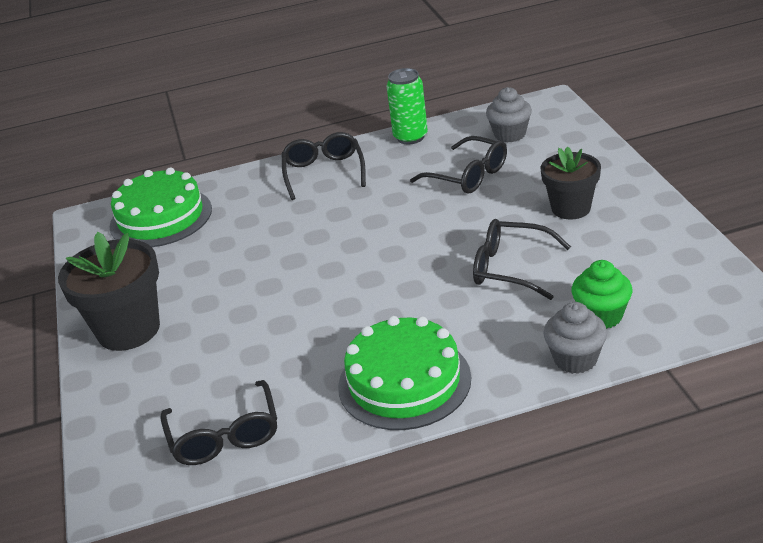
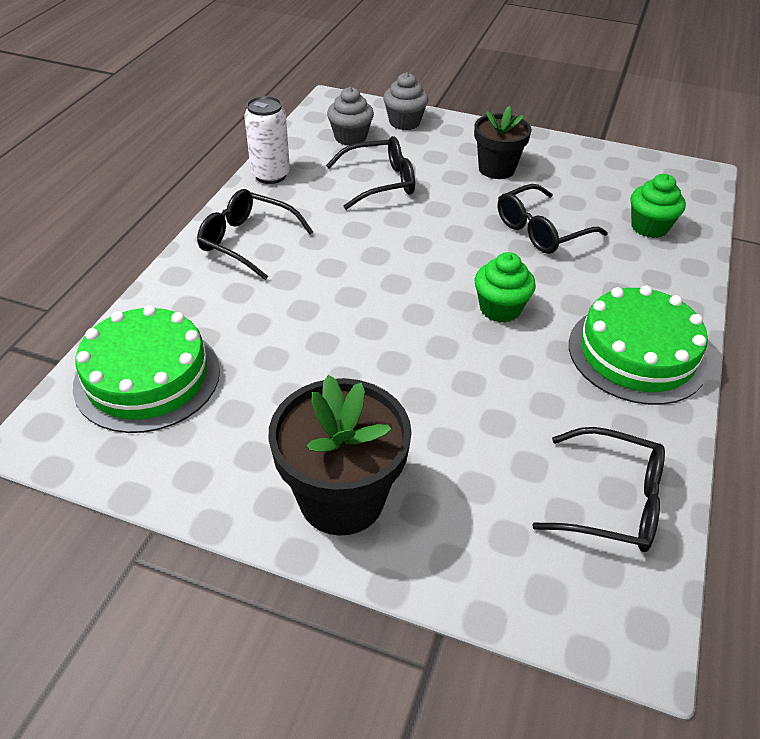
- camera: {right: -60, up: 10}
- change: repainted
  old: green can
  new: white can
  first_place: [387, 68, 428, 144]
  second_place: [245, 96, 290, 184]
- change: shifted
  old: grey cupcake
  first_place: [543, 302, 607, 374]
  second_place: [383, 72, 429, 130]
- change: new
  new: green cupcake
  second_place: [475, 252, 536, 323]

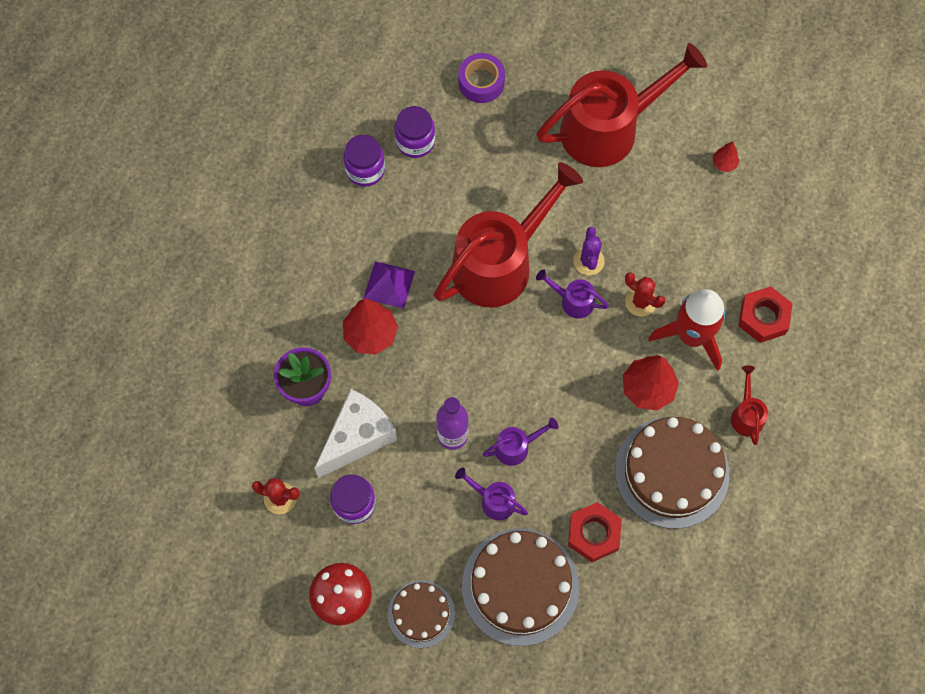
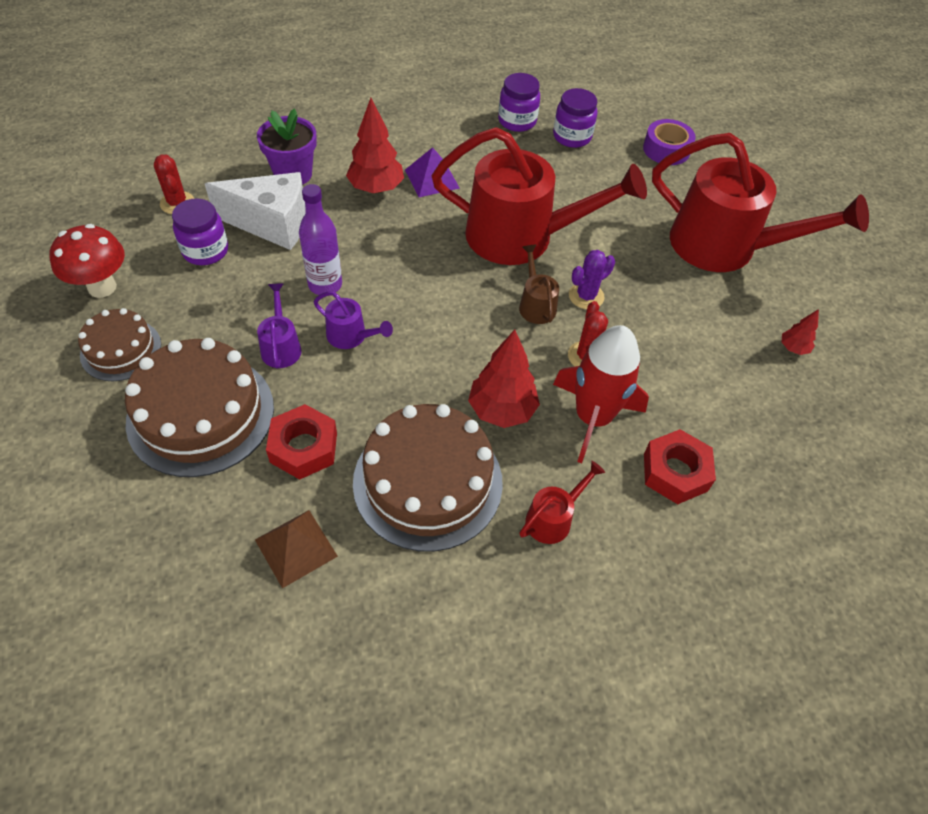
- camera: {right: 50, up: -15}
- change: new
  new: brown pyramid
  second_place: [255, 510, 338, 588]
- change: repainted
  old: purple watering can
  new: brown watering can
  first_place: [536, 269, 609, 319]
  second_place: [519, 244, 559, 324]

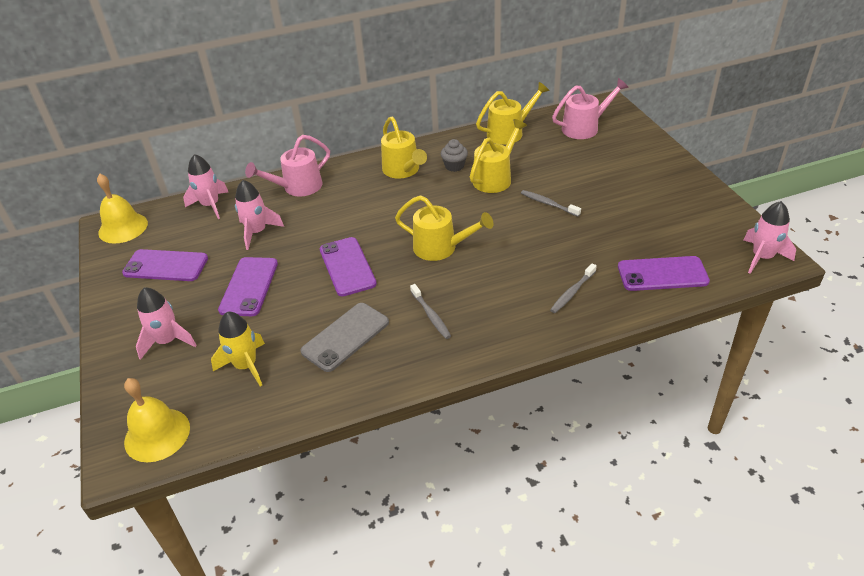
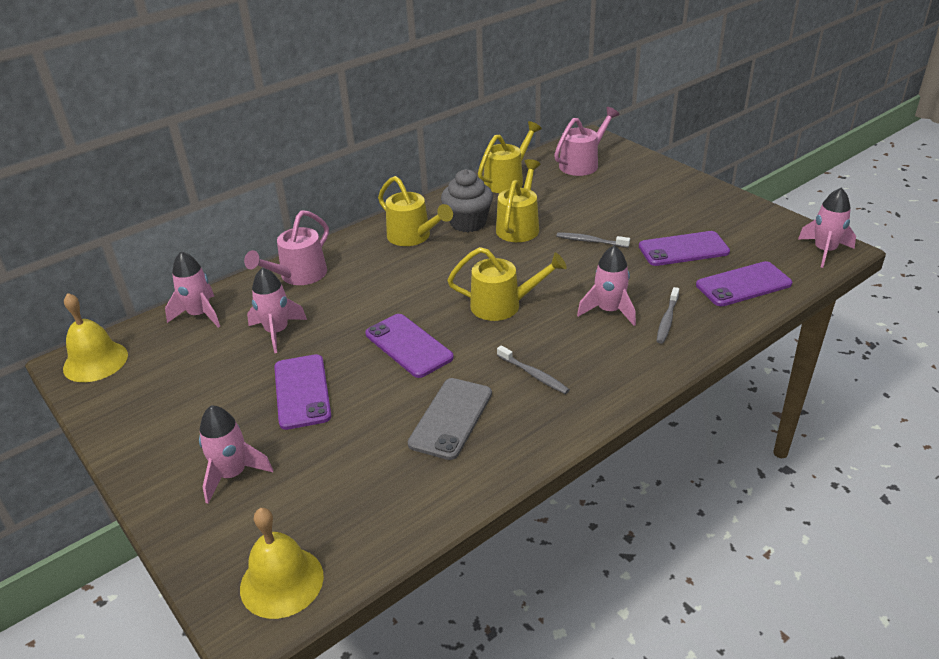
- camera: {right: -20, up: -5}
- change: scaled
  old: grey cupcake
  first_place: [441, 139, 468, 172]
  second_place: [441, 169, 493, 232]
  factor: 1.68
- change: new
  new: pink rocket
  second_place: [577, 245, 636, 326]
- change: shifted
  old: purple phone
  first_place: [122, 249, 208, 281]
  second_place: [639, 231, 730, 266]
- change: gone
  old: yellow rocket
  first_place: [211, 312, 265, 386]

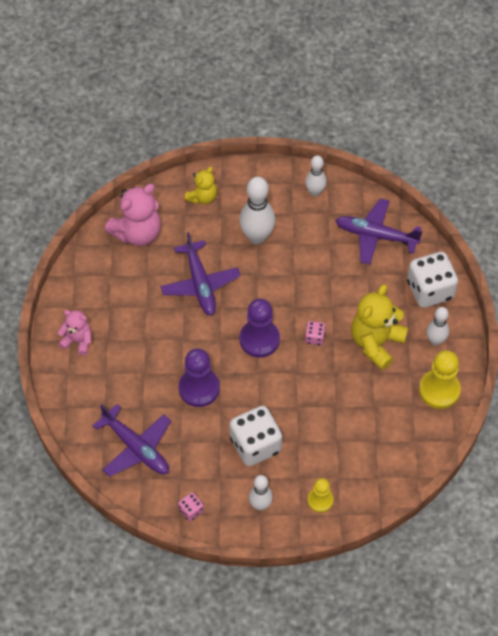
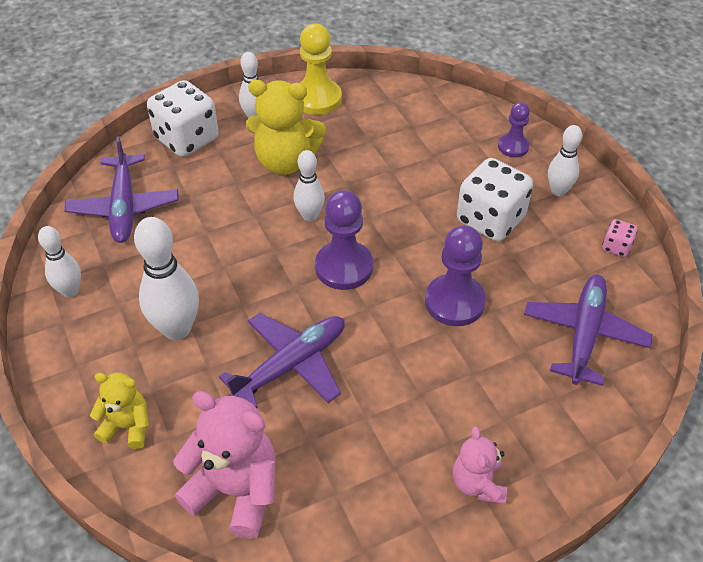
- camera: {right: -115, up: -10}
- change: swapped
  old: pink dice
  new: white bowling pin
  first_place: [305, 321, 326, 345]
  second_place: [293, 150, 325, 222]
- change: repainted
  old: yellow pawn
  new: purple pawn
  first_place: [308, 478, 333, 513]
  second_place: [498, 102, 530, 158]

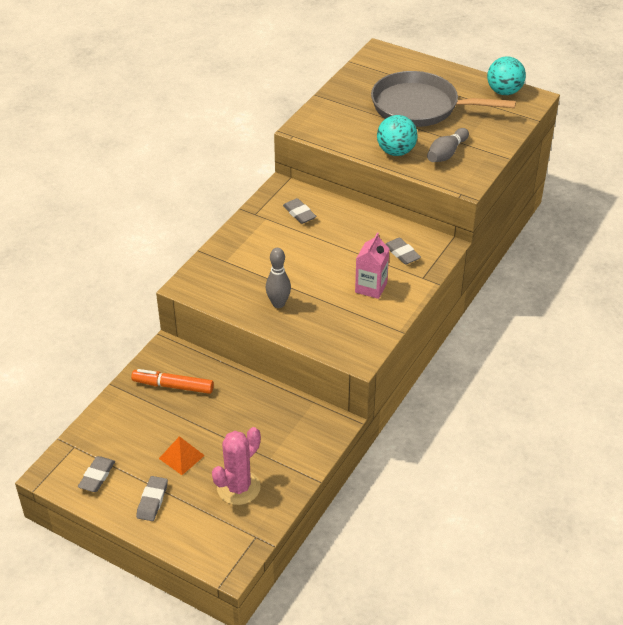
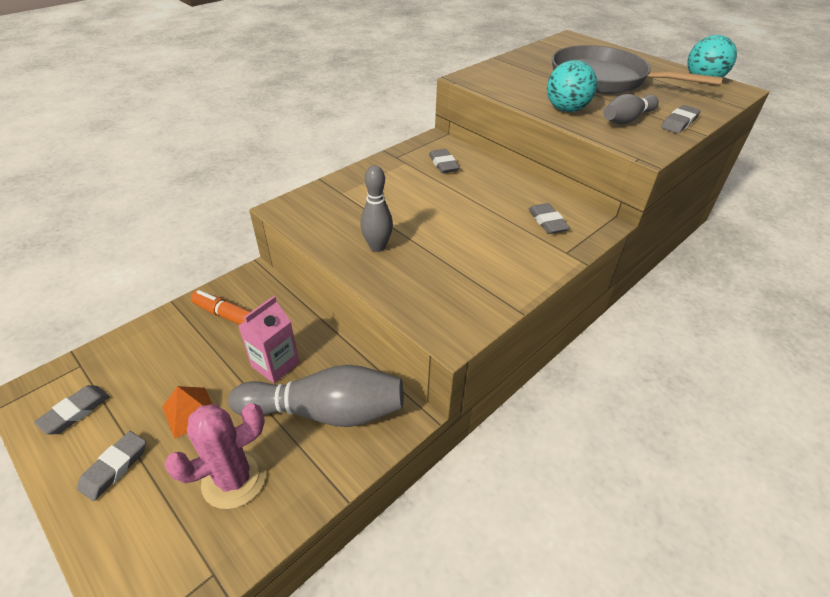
- camera: {right: 15, up: 0}
- change: new
  new: grey bowling pin
  second_place: [228, 365, 404, 427]
- change: shifted
  old: pink carton
  first_place: [355, 233, 389, 299]
  second_place: [238, 296, 299, 383]
- change: new
  new: grey eraser
  second_place: [661, 105, 701, 133]

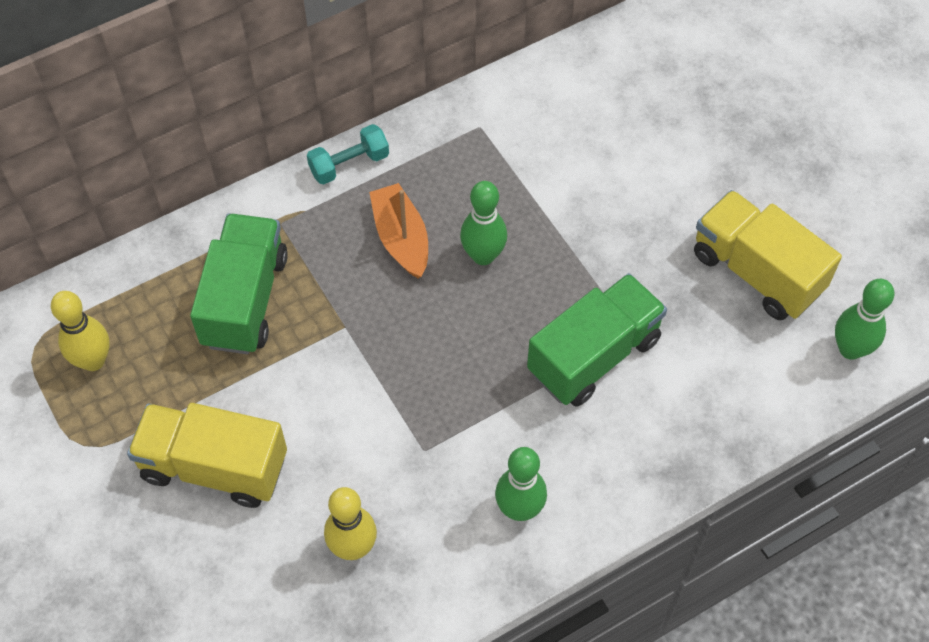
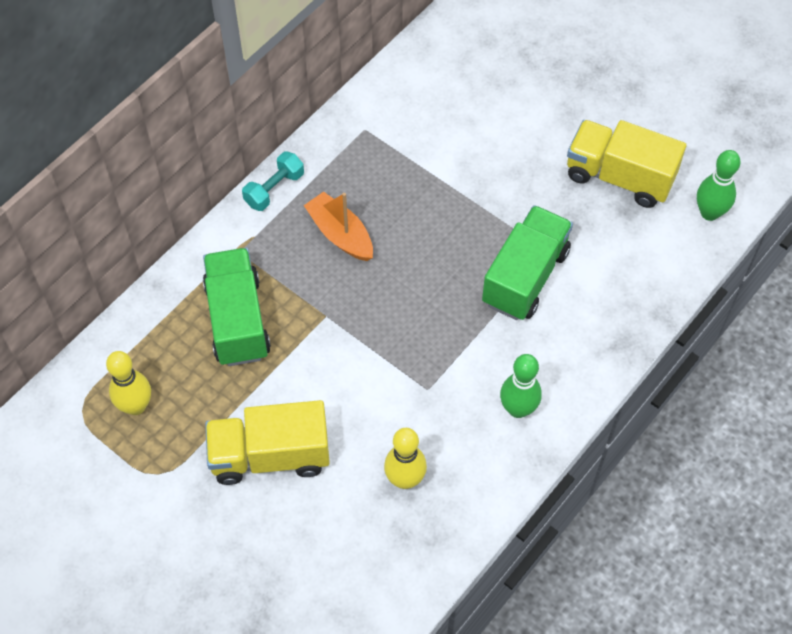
- camera: {right: -20, up: 0}
- change: gone
  old: green bowling pin
  first_place: [460, 181, 507, 265]

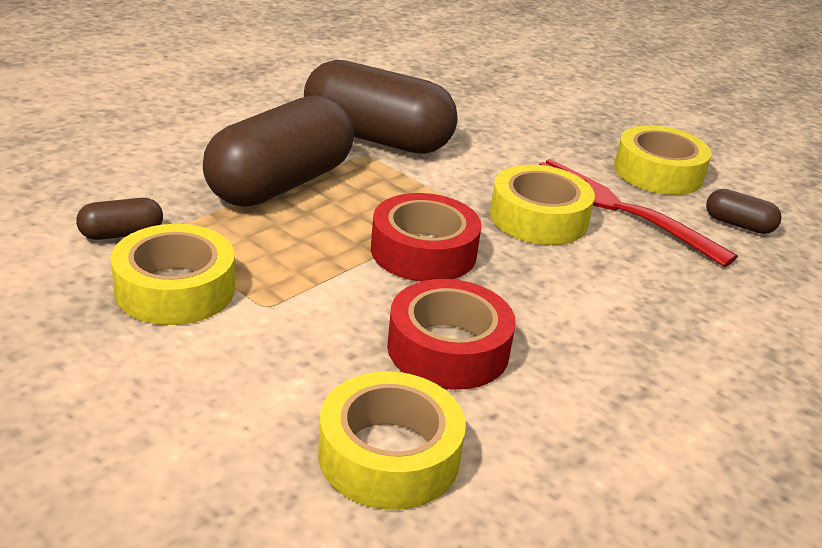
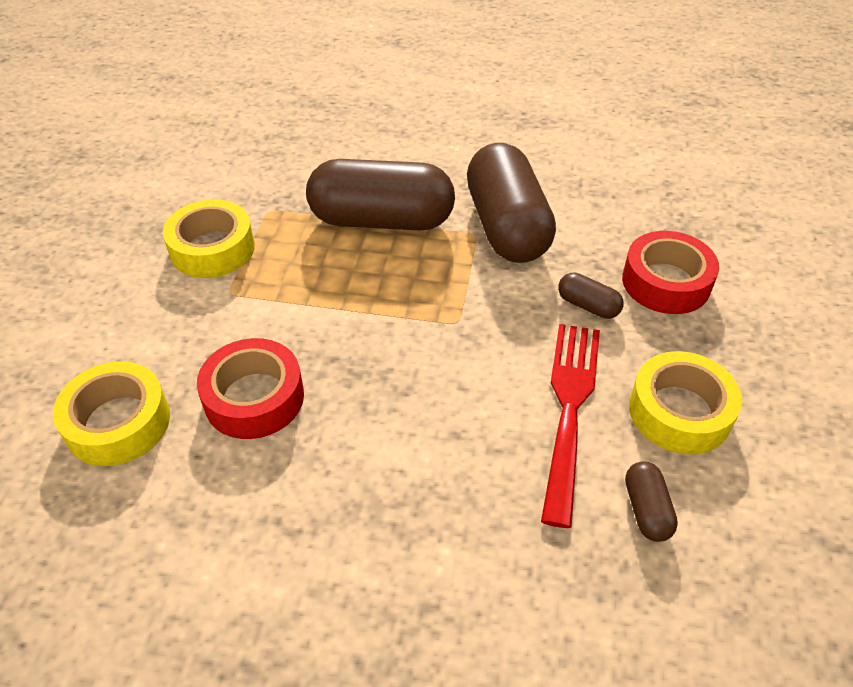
- camera: {right: 60, up: 15}
- change: shifted
  old: brown capsule
  first_place: [76, 198, 163, 240]
  second_place: [558, 273, 624, 319]
- change: shifted
  old: red tape
  first_place: [371, 193, 481, 282]
  second_place: [622, 231, 719, 314]
- change: gone
  old: yellow tape
  first_place: [490, 165, 595, 245]

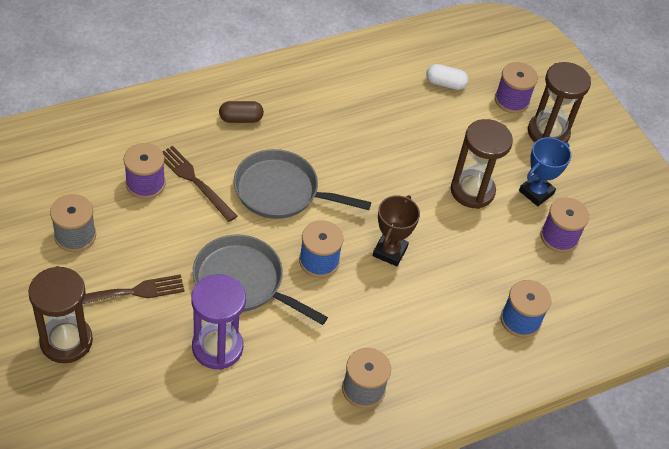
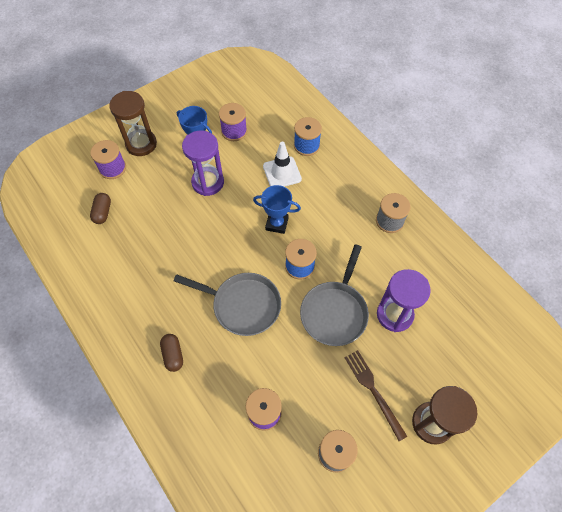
- camera: {right: -95, up: 10}
- change: repainted
  old: white capsule
  new: brown capsule
  first_place: [426, 64, 468, 90]
  second_place: [90, 193, 111, 224]
- change: rotated
  old: grey pan
  first_place: [234, 149, 371, 219]
  second_place: [174, 273, 281, 336]
  degrees: -75
- change: repainted
  old: brown hourglass
  new: purple hourglass
  first_place: [451, 119, 513, 209]
  second_place: [182, 131, 224, 196]
- change: repainted
  old: brown trophy
  new: blue trophy
  first_place: [373, 195, 420, 266]
  second_place: [253, 185, 301, 234]
- change: new
  new: white traffic cone
  second_place: [263, 142, 302, 187]
- change: gone
  old: brown fork
  first_place: [162, 146, 237, 222]

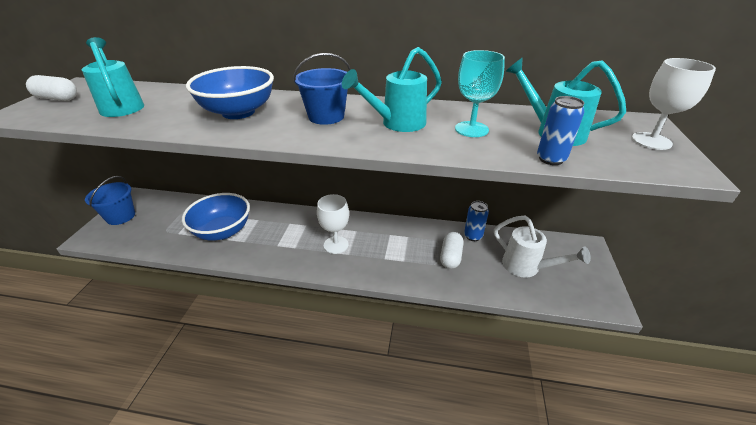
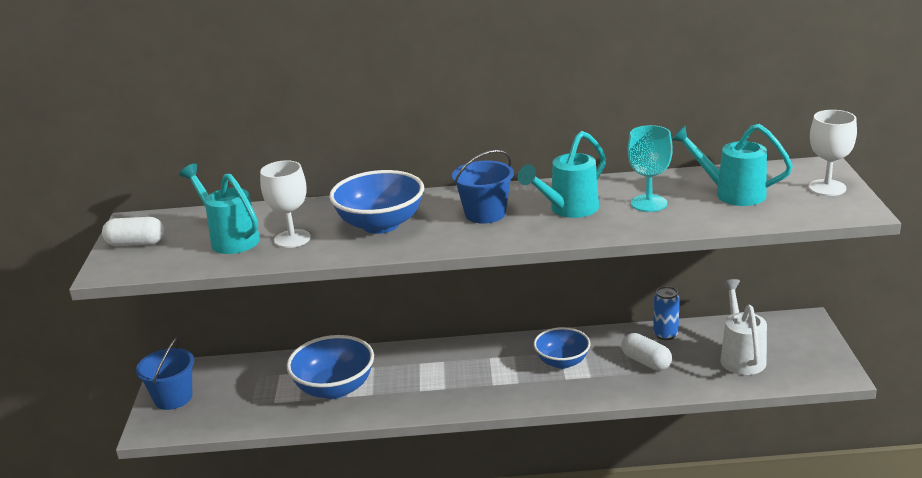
- camera: {right: -10, up: -10}
- change: shifted
  old: white goblet
  first_place: [317, 194, 349, 254]
  second_place: [260, 160, 311, 248]
- change: new
  new: blue bowl
  second_place: [534, 327, 590, 369]
- change: rotated
  old: white capsule
  first_place: [440, 232, 464, 269]
  second_place: [621, 333, 672, 371]
  degrees: -45
- change: rotated
  old: white watering can
  first_place: [494, 216, 591, 278]
  second_place: [720, 279, 767, 375]
  degrees: -120
- change: gone
  old: blue can
  first_place: [537, 96, 585, 165]

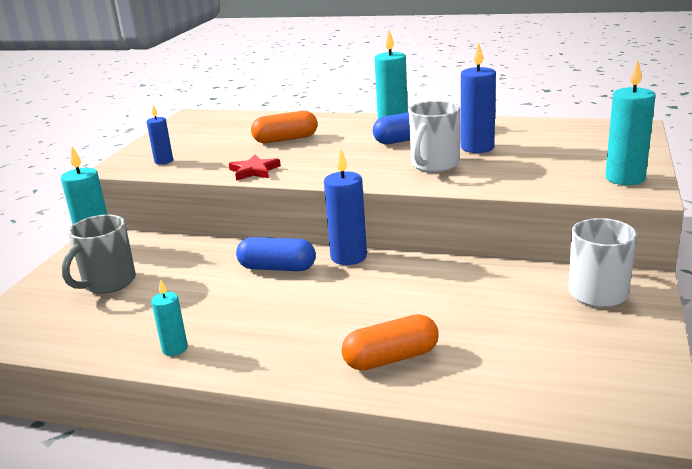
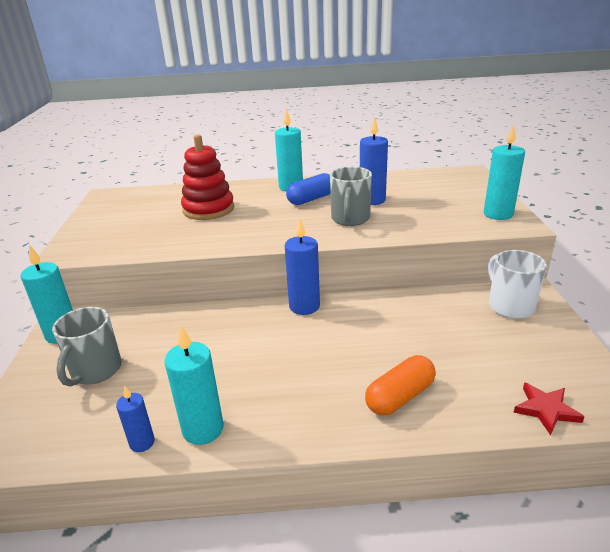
- camera: {right: -20, up: 5}
- change: shifted
  old: blue candle
  first_place: [147, 105, 173, 165]
  second_place: [116, 385, 155, 452]
- change: scaled
  old: turquoise candle
  first_place: [151, 279, 188, 356]
  second_place: [164, 325, 224, 445]
  factor: 1.71
- change: swapped
  old: orange capsule
  new: red stacking toy
  first_place: [251, 111, 318, 143]
  second_place: [181, 134, 234, 220]
- change: repainted
  old: white mug
  new: grey mug
  first_place: [409, 101, 460, 172]
  second_place: [330, 166, 372, 226]
- change: shifted
  old: red star
  first_place: [229, 154, 281, 181]
  second_place: [514, 382, 584, 435]
- change: gone
  old: blue capsule
  first_place: [236, 237, 316, 271]

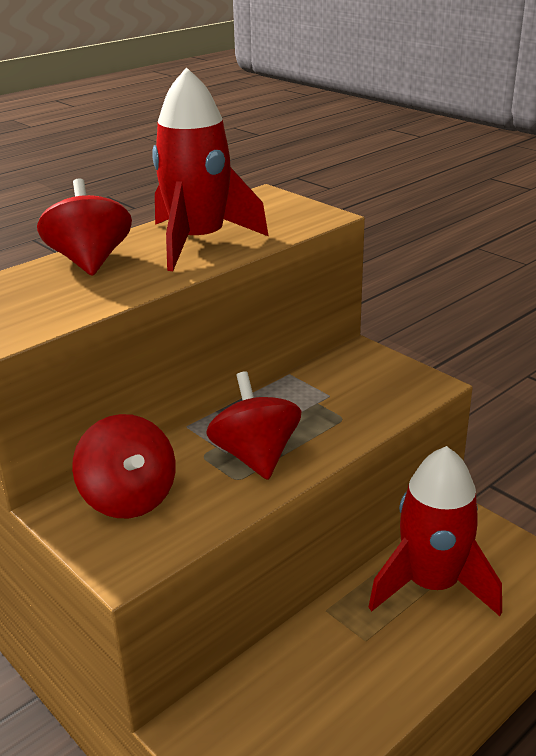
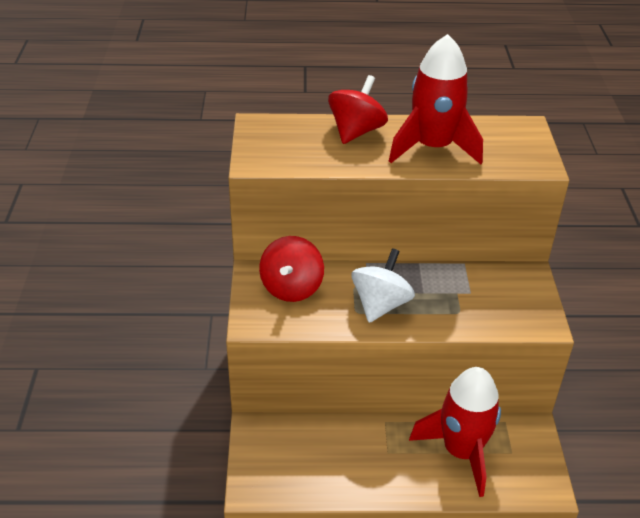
- camera: {right: 40, up: 10}
- change: repainted
  old: red spinning top
  new: white spinning top
  first_place: [206, 371, 301, 480]
  second_place: [351, 248, 415, 323]

